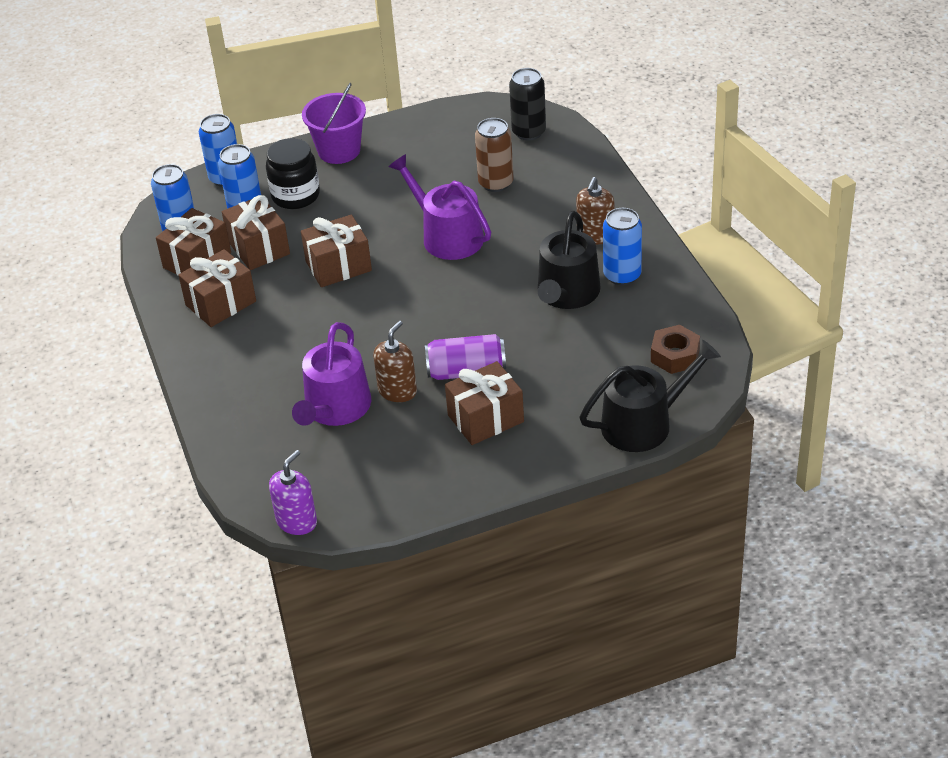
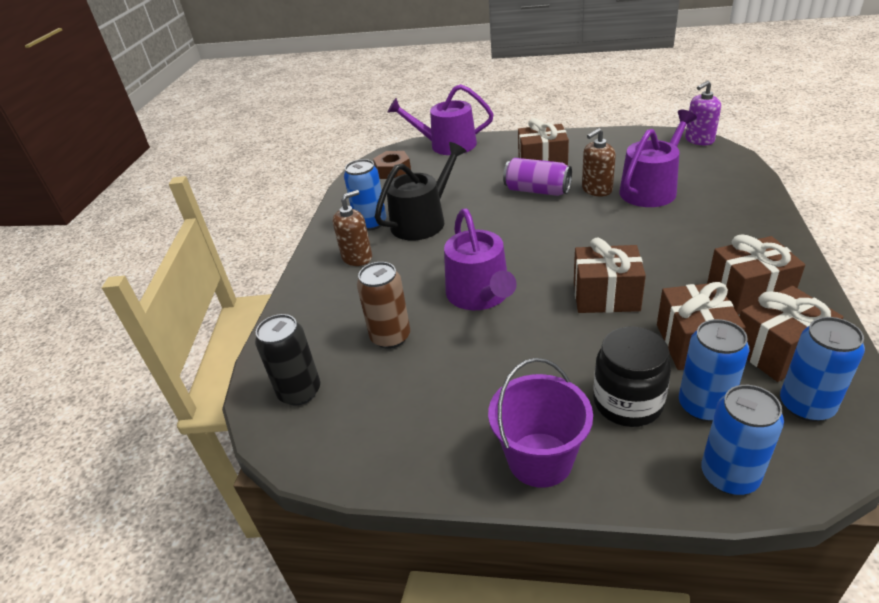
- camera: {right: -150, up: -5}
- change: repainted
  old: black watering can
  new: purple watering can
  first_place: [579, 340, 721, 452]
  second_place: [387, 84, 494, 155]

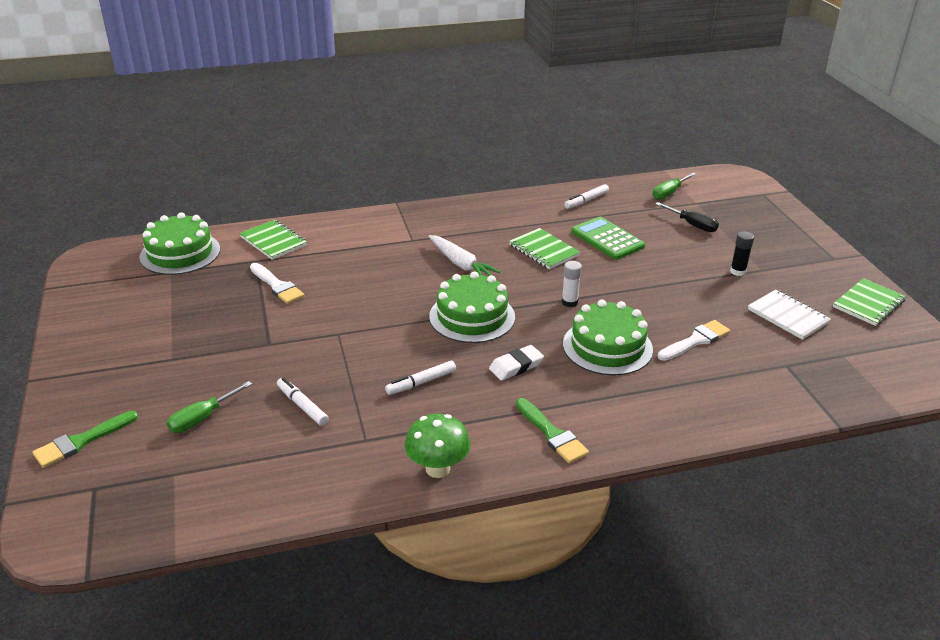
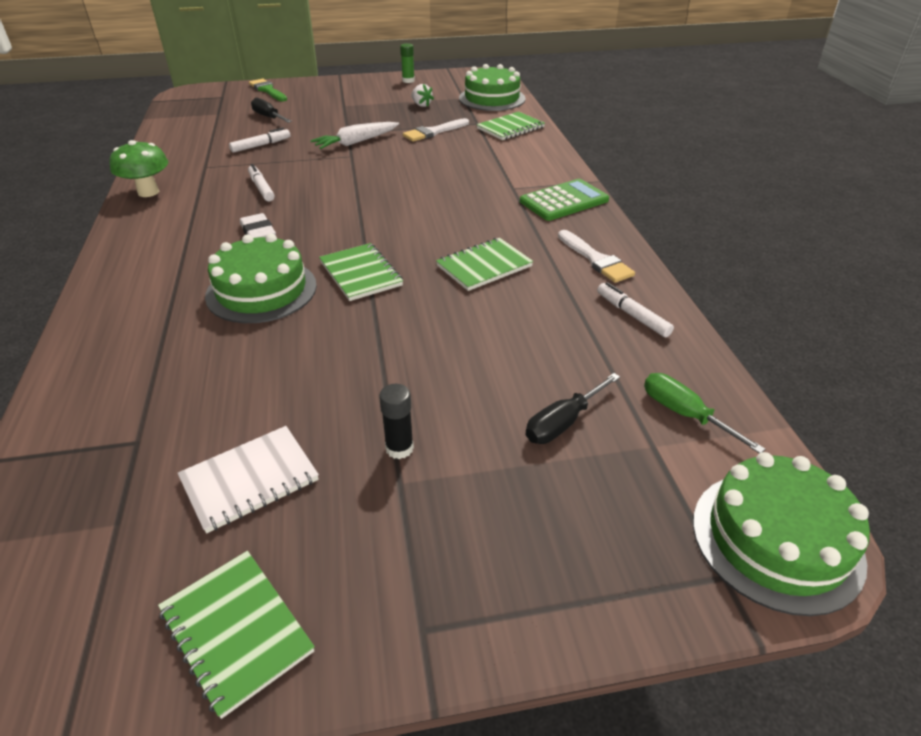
- camera: {right: 95, up: 5}
- change: repainted
  old: green screwdriver
  new: black screwdriver
  first_place: [167, 381, 252, 433]
  second_place: [251, 97, 292, 123]
- change: shifted
  old: white carrot
  first_place: [429, 235, 500, 276]
  second_place: [310, 122, 399, 149]
- change: swapped
  old: white glue stick
  new: green notebook
  first_place: [562, 261, 582, 307]
  second_place: [319, 243, 403, 301]
- change: new
  new: green glue stick
  second_place: [400, 43, 415, 83]
- change: new
  new: white strawberry
  second_place: [411, 84, 434, 107]
- change: shifted
  old: green calculator
  first_place: [571, 217, 645, 260]
  second_place: [520, 179, 609, 221]
- change: shifted
  old: white brush
  first_place: [658, 320, 730, 361]
  second_place: [558, 230, 635, 283]
- change: shifted
  old: green cake
  first_place: [429, 272, 515, 343]
  second_place: [693, 452, 870, 616]
- change: gone
  old: green brush
  first_place: [516, 398, 589, 464]

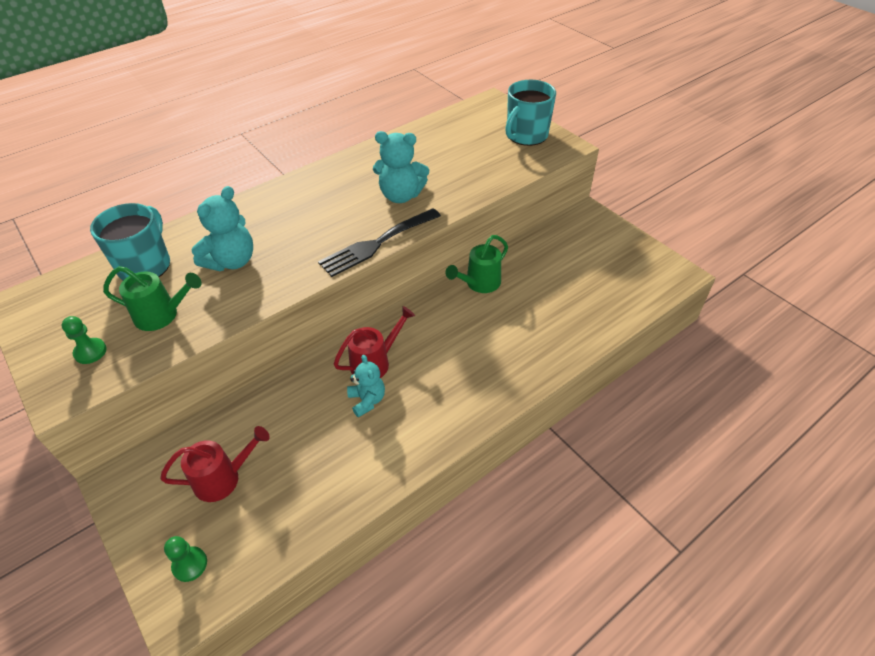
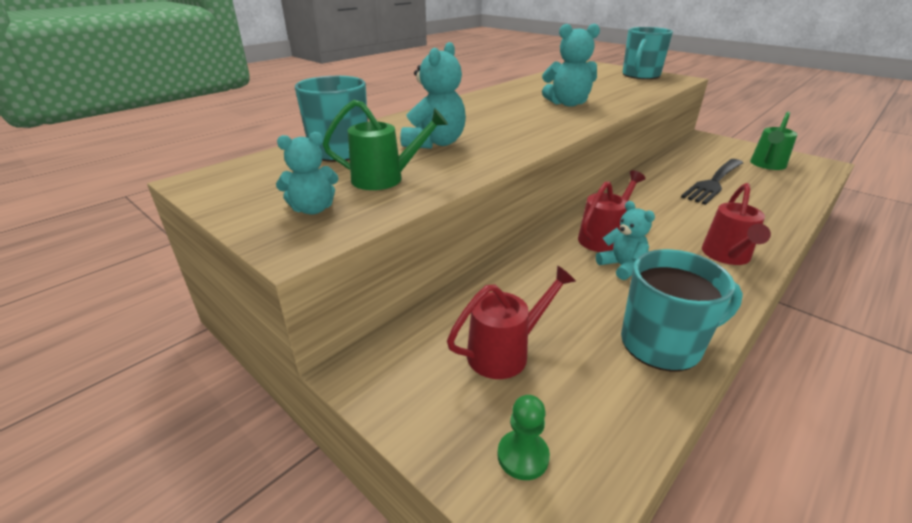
- camera: {right: -10, up: -15}
- change: swapped
  old: green pawn
  new: turquoise teddy bear
  first_place: [62, 316, 107, 364]
  second_place: [276, 132, 338, 215]
- change: new
  new: turquoise mug
  second_place: [621, 249, 743, 372]
- change: shifted
  old: black fork
  first_place: [318, 208, 441, 277]
  second_place: [681, 159, 743, 205]
- change: new
  new: red watering can
  second_place: [702, 183, 771, 265]
- change: shifted
  old: green watering can
  first_place: [446, 235, 508, 293]
  second_place: [750, 112, 797, 170]

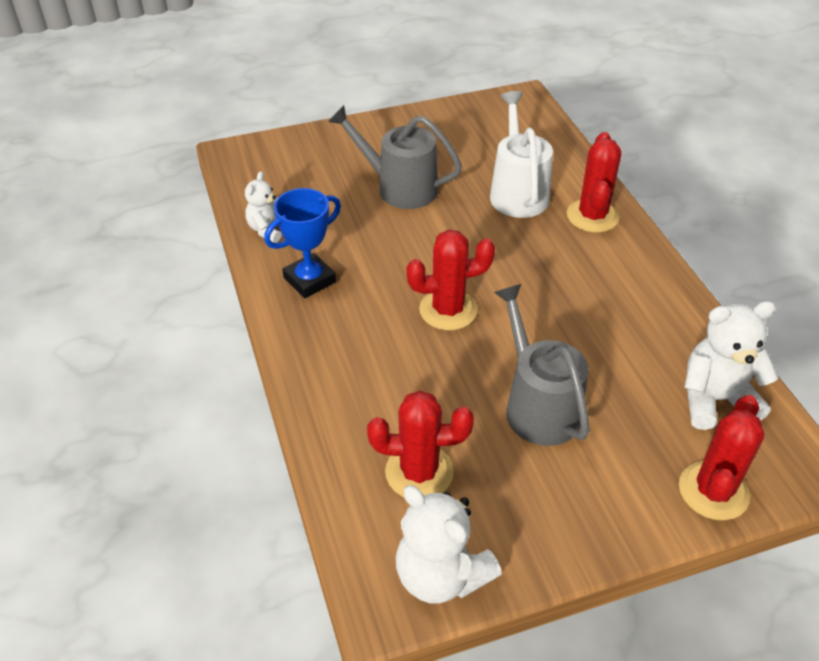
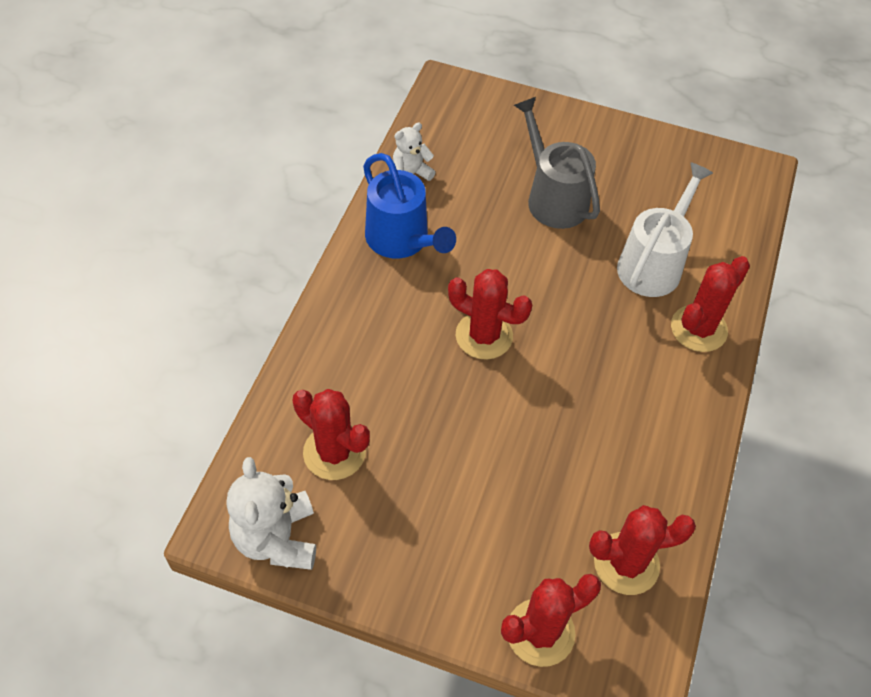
- camera: {right: 35, up: 10}
- change: swapped
  old: blue trophy
  new: blue watering can
  first_place: [264, 188, 341, 298]
  second_place: [363, 153, 456, 258]
- change: swapped
  old: white teddy bear
  new: red cactus
  first_place: [684, 301, 778, 430]
  second_place: [589, 505, 696, 595]
- change: gone
  old: grey watering can
  first_place: [494, 284, 590, 446]

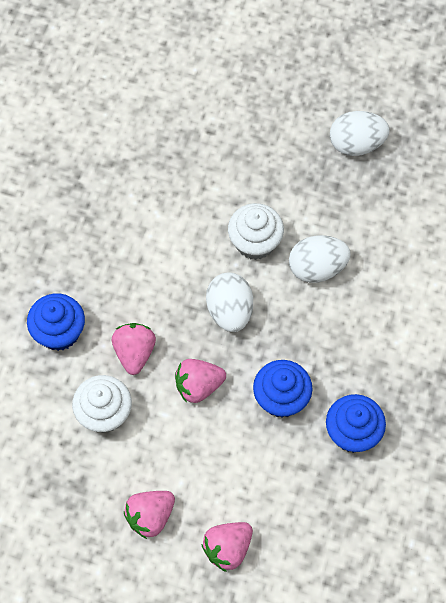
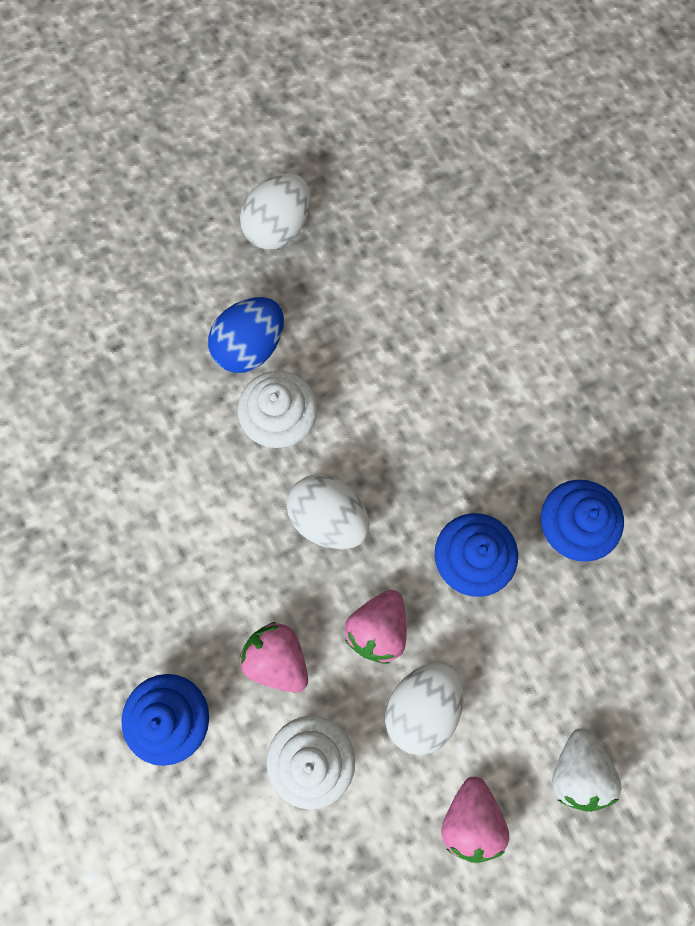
- camera: {right: -45, up: 10}
- change: new
  new: blue egg
  second_place: [208, 297, 284, 373]
- change: shifted
  old: white egg
  first_place: [289, 235, 351, 283]
  second_place: [385, 662, 463, 755]
- change: repainted
  old: pink strawberry
  new: white strawberry
  first_place: [202, 522, 253, 572]
  second_place: [552, 728, 622, 812]

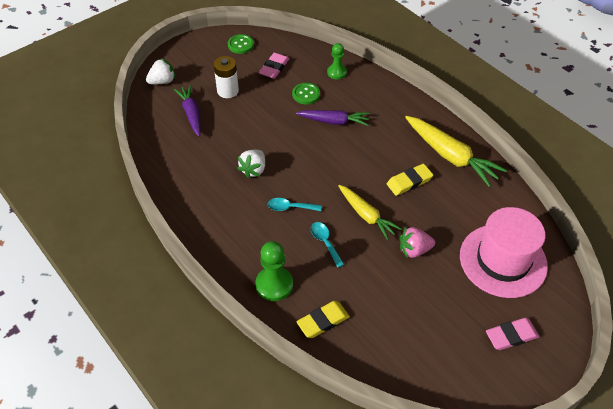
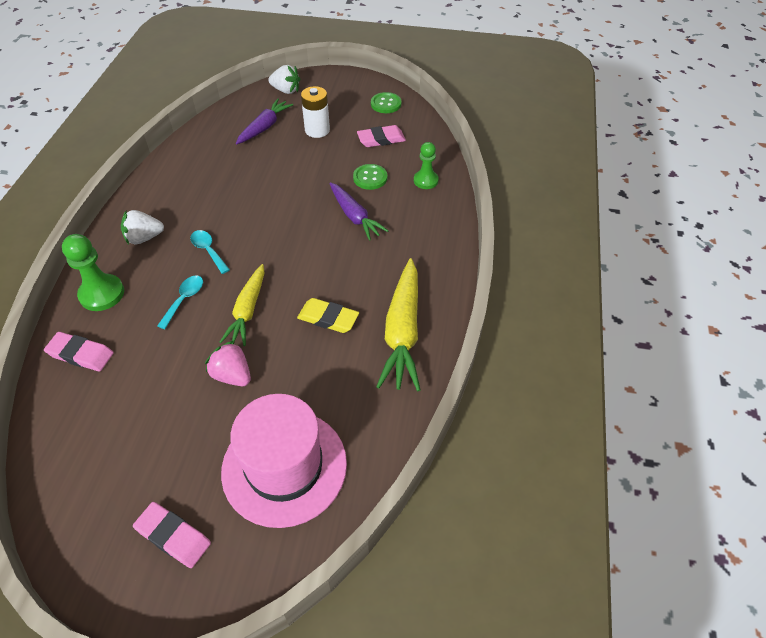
- camera: {right: 50, up: 0}
- change: repainted
  old: yellow eraser
  new: pink eraser
  first_place: [297, 301, 350, 338]
  second_place: [44, 332, 114, 372]
- change: shifted
  old: white strawberry
  first_place: [237, 150, 265, 178]
  second_place: [121, 210, 164, 245]

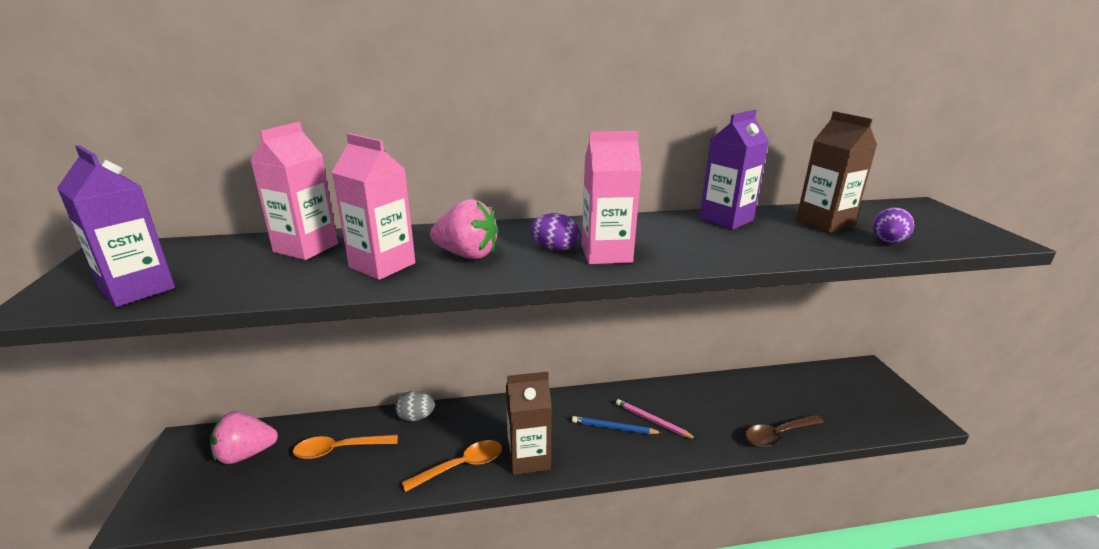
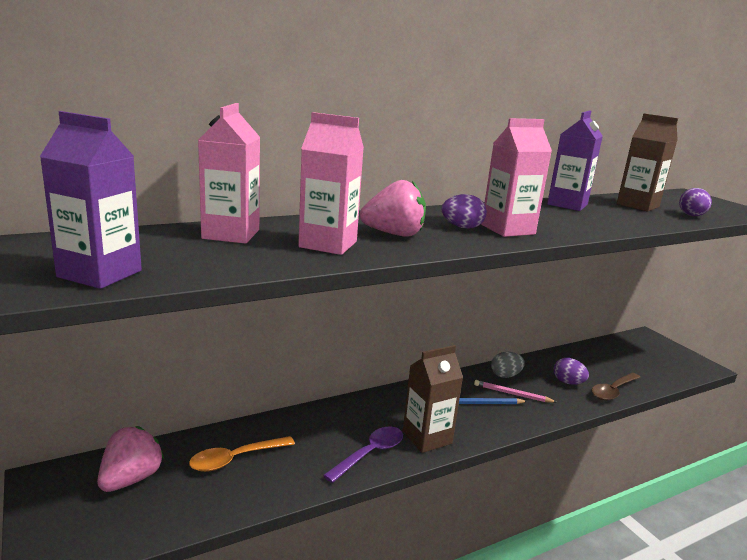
- camera: {right: -20, up: -5}
- change: rotated
  old: pink strawberry
  first_place: [210, 411, 278, 464]
  second_place: [97, 426, 164, 492]
  degrees: 150
- change: repainted
  old: orange spoon
  new: purple spoon
  first_place: [402, 440, 502, 492]
  second_place: [323, 426, 403, 483]
- change: shifted
  old: grey egg
  first_place: [395, 391, 435, 421]
  second_place: [491, 352, 525, 378]
- change: new
  new: purple egg
  second_place: [554, 358, 589, 385]

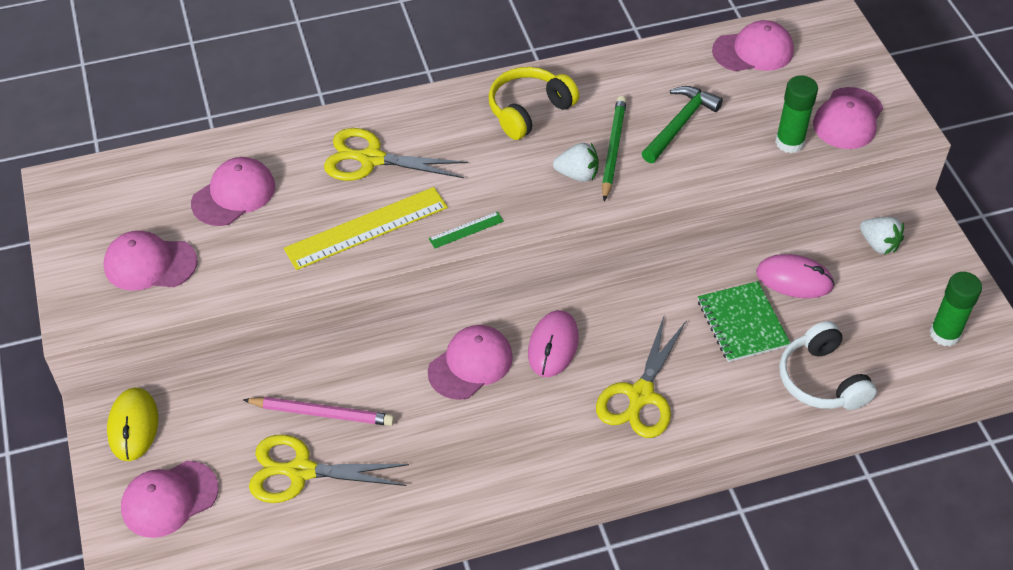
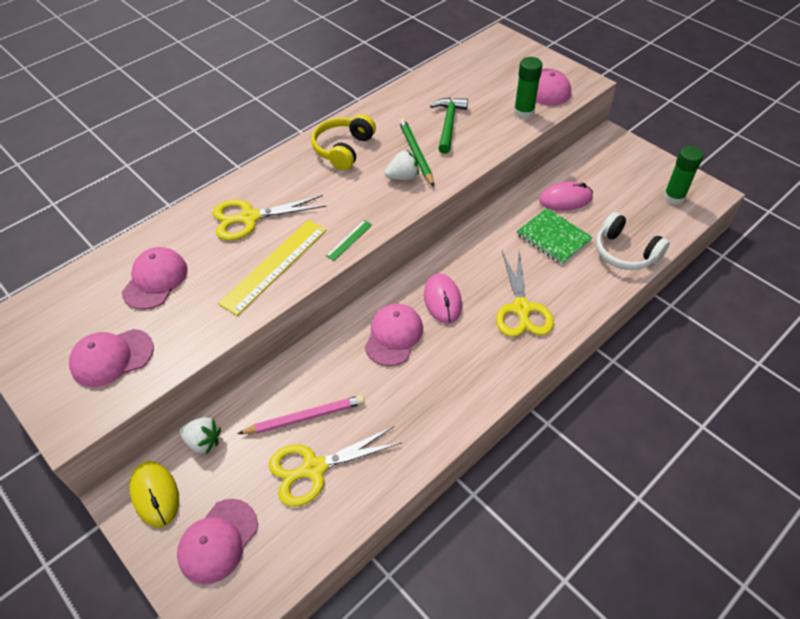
- camera: {right: -25, up: 0}
- change: shifted
  old: white strawberry
  first_place: [860, 217, 904, 255]
  second_place: [179, 417, 221, 454]
- change: gone
  old: pink cap
  first_place: [712, 20, 794, 71]

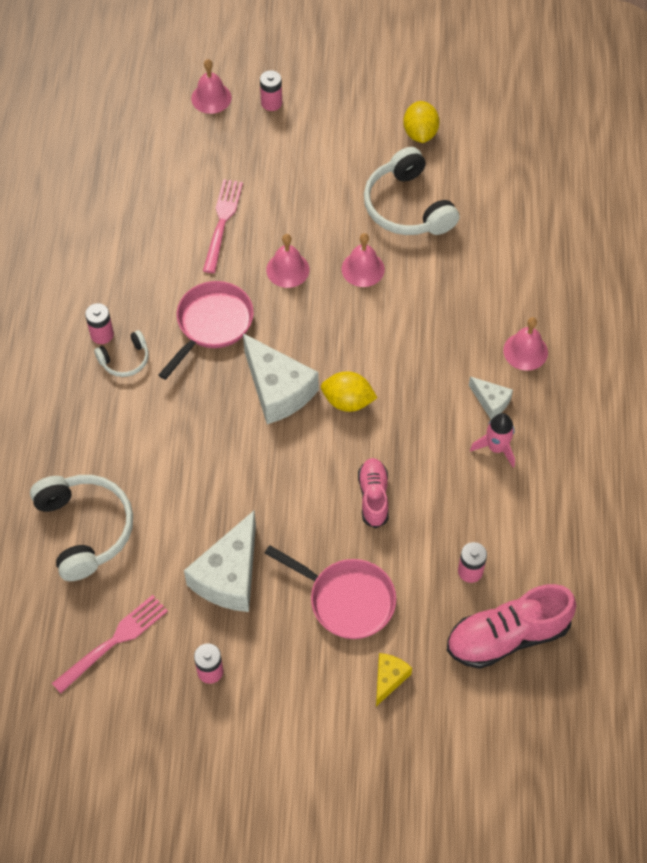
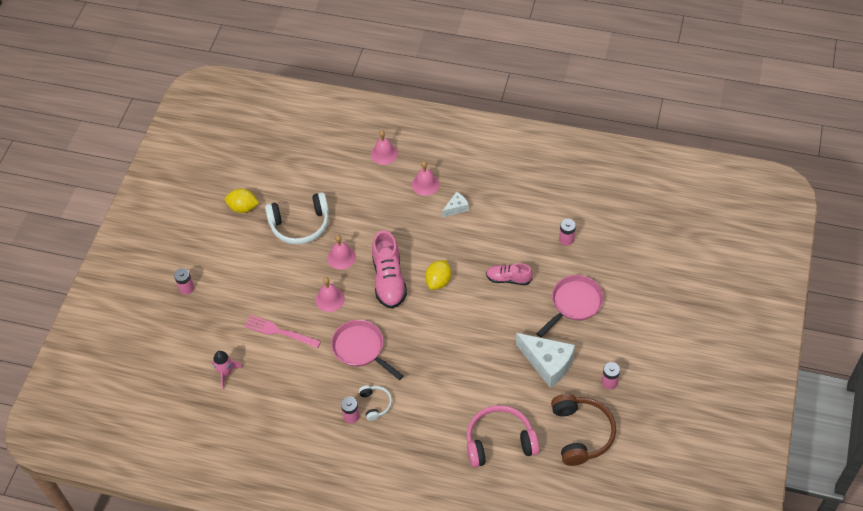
- camera: {right: -75, up: -5}
- change: shifted
  old: pink rocket
  first_place: [470, 413, 515, 467]
  second_place: [212, 351, 243, 389]
- change: shifted
  old: pink bell
  first_place: [191, 59, 232, 114]
  second_place: [371, 130, 398, 165]
- change: shifted
  old: pink shoe
  first_place: [447, 584, 576, 669]
  second_place: [372, 230, 407, 309]
- change: repainted
  old: white headphones
  new: pink headphones
  first_place: [30, 475, 133, 581]
  second_place: [466, 405, 539, 468]
- change: swapped
  old: pink fork
  new: brown headphones
  first_place: [52, 595, 168, 693]
  second_place: [551, 394, 616, 466]
- change: gone
  old: white cheese
  first_place: [243, 333, 319, 424]
- change: gone
  old: yellow cheese
  first_place: [376, 653, 412, 706]

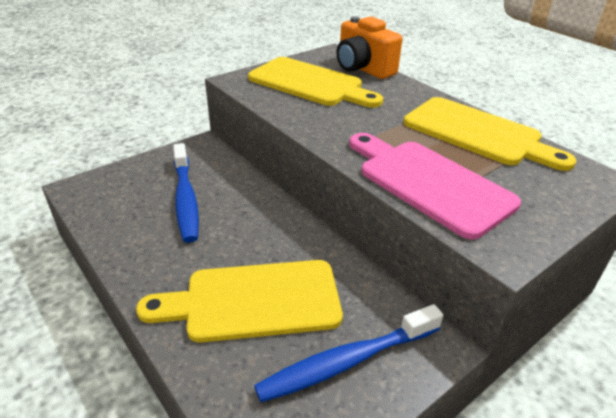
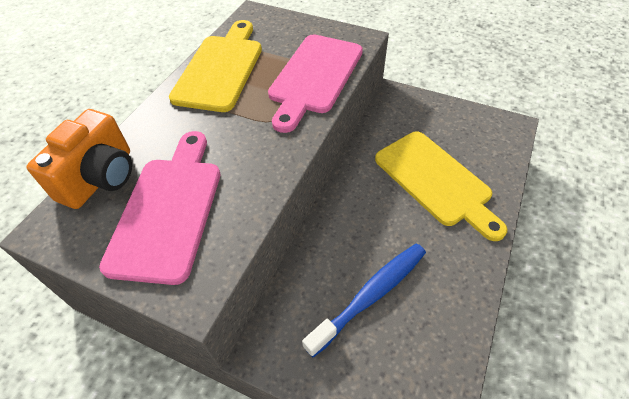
- camera: {right: -115, up: 15}
- change: repainted
  old: yellow cutting board
  new: pink cutting board
  first_place: [248, 57, 383, 108]
  second_place: [99, 131, 220, 285]
- change: gone
  old: blue toothbrush
  first_place: [254, 304, 443, 402]

